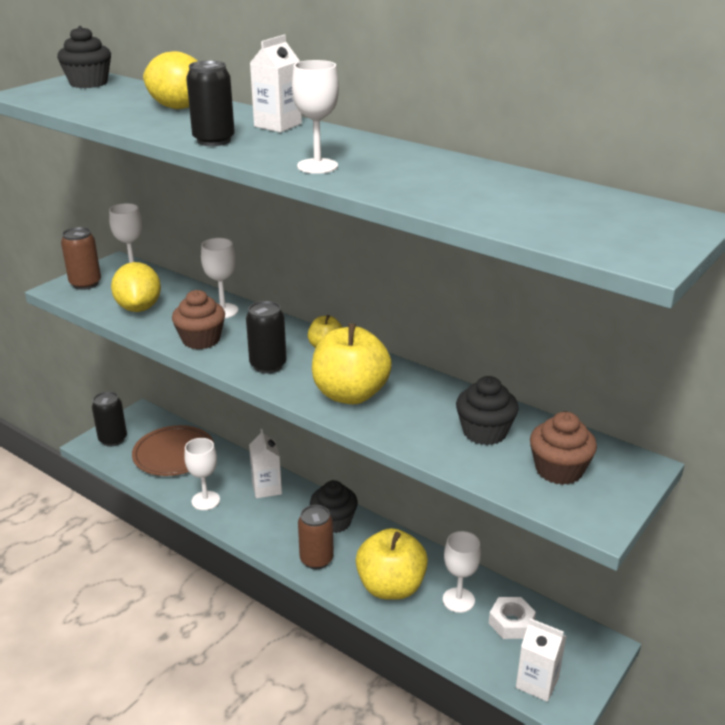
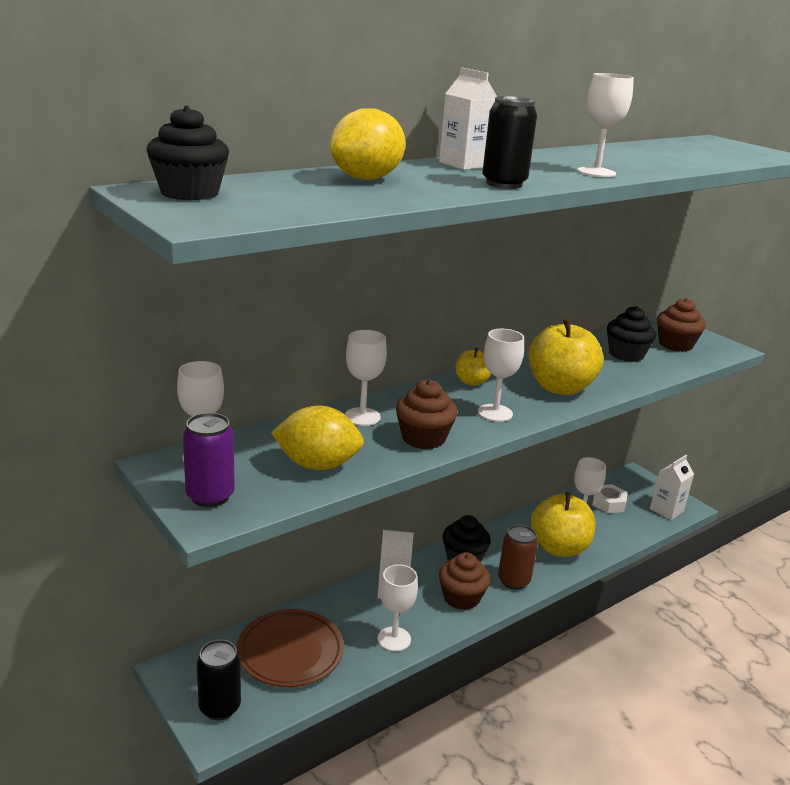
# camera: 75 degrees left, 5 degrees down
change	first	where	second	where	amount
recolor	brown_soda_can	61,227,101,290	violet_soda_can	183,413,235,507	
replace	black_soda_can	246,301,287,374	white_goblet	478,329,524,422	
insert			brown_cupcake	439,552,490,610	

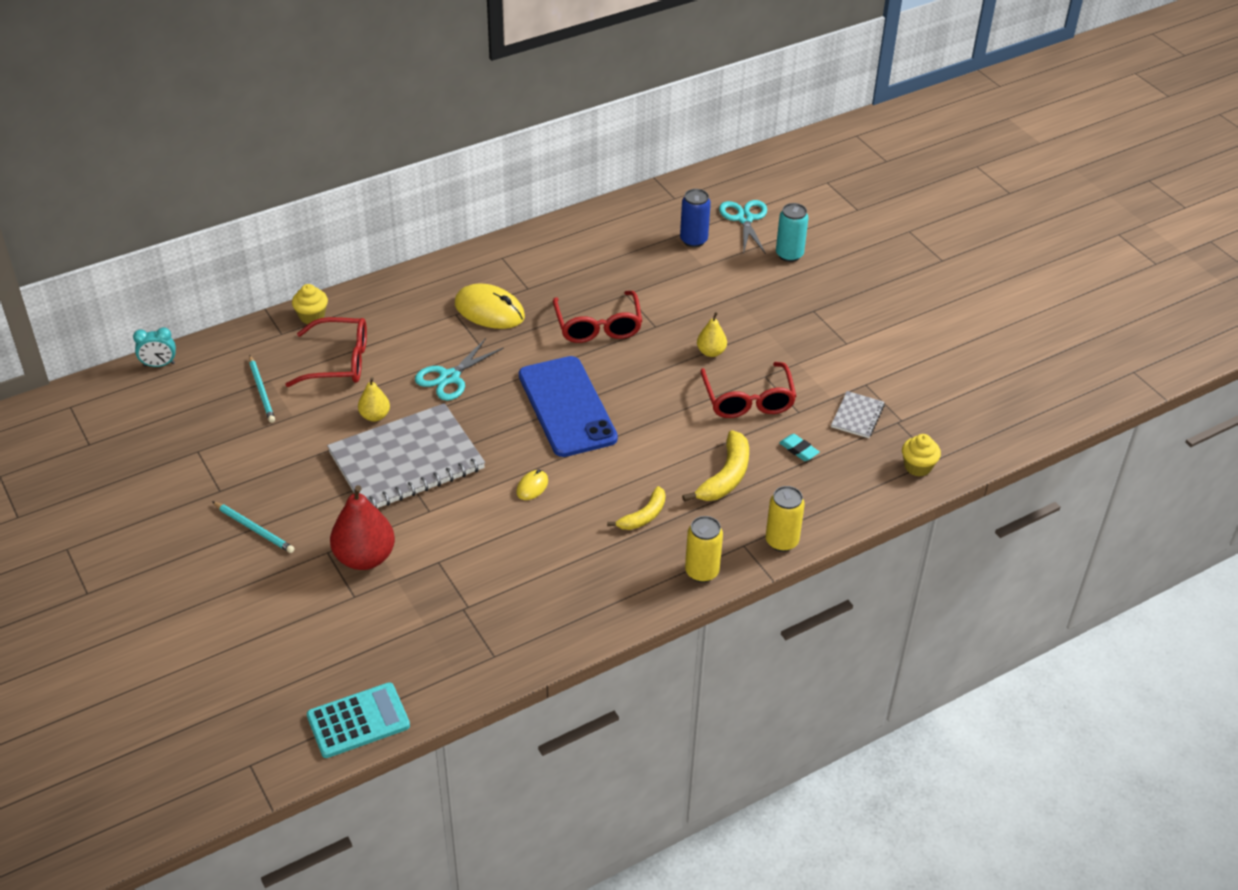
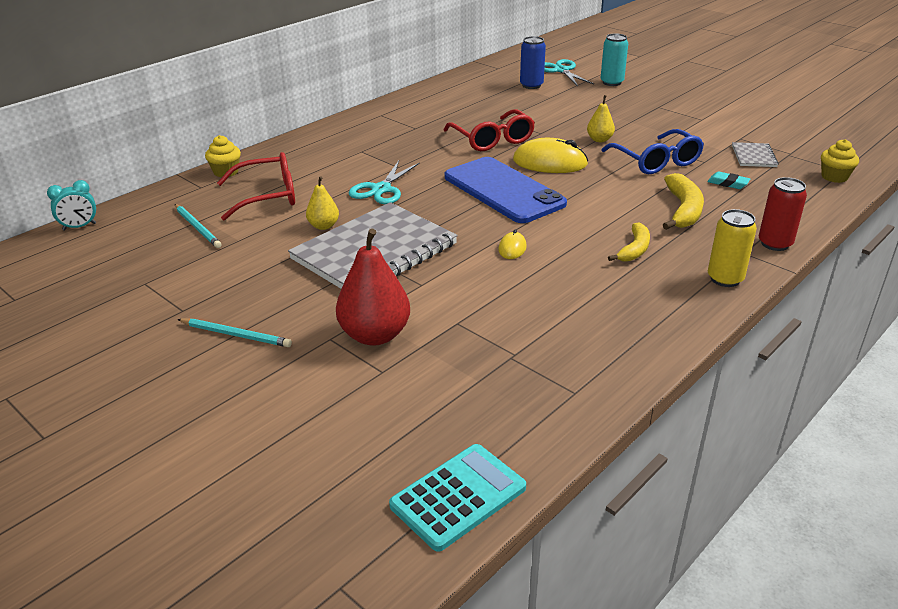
# camera: 15 degrees left, 10 degrees down
change	first	where	second	where	amount
move	yellow_computer_mouse	455,283,525,329		513,138,588,173	
recolor	red_glasses	700,362,796,418	cobalt_glasses	601,129,704,174	
recolor	yellow_soda_can	766,486,805,552	red_soda_can	759,177,807,251	

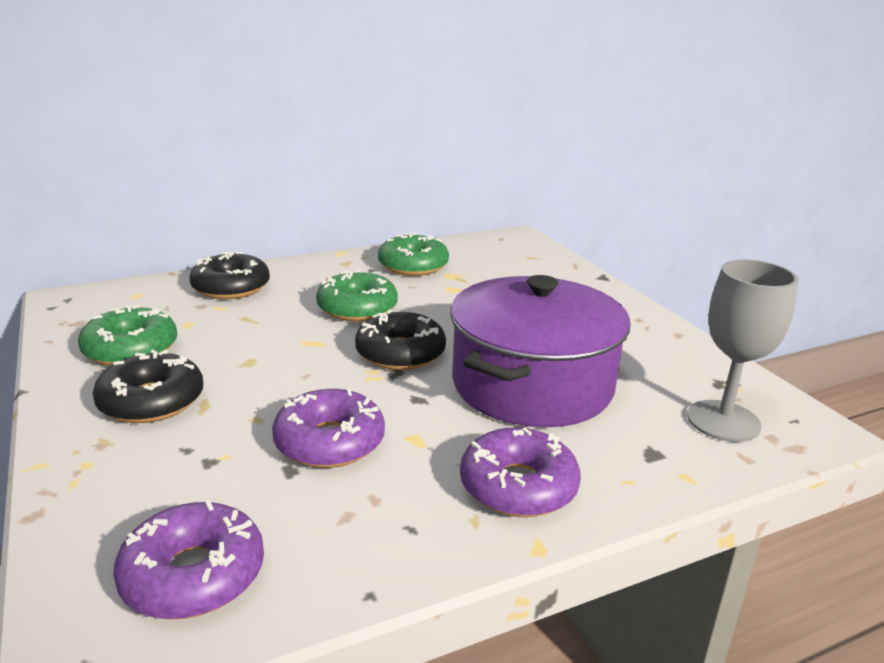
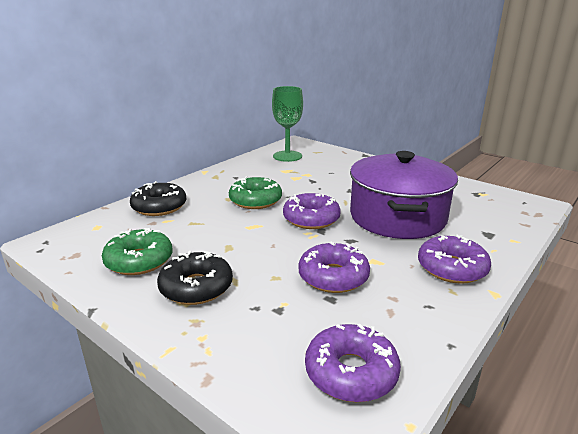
# camera: 25 degrees left, 0 degrees up
change	first	where	second	where	amount
recolor	black_doughnut	355,310,446,370	violet_doughnut	283,193,341,229	
delete	leaf-green_doughnut	378,233,449,276			
delete	gray_goblet	687,260,798,442			
insert			leaf-green_goblet	272,86,303,162	

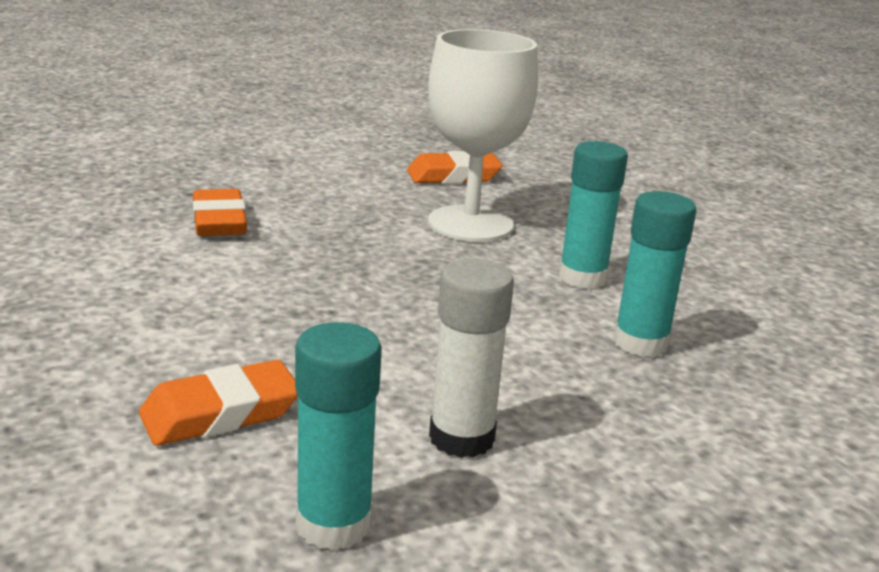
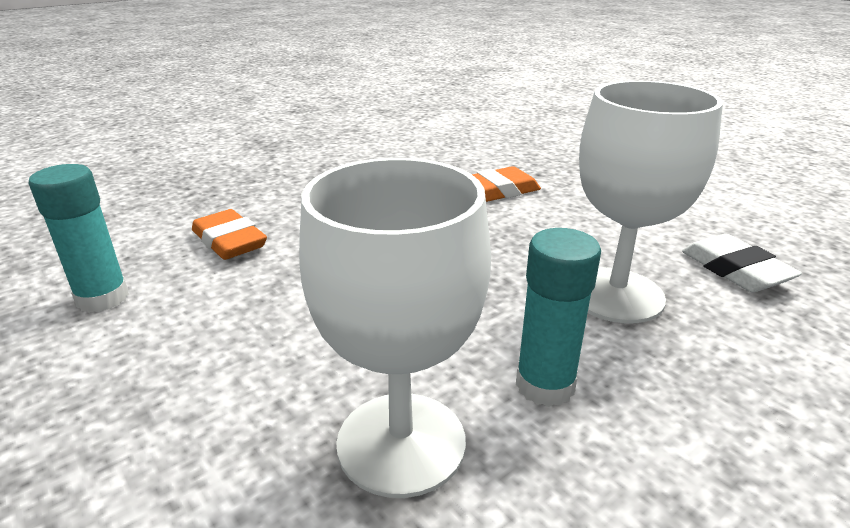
# camera: 80 degrees right, 5 degrees up
change	first	where	second	where	amount
recolor	orange-coloured_gum_eraser	407,151,502,184	white_gum_eraser	682,234,802,292	
delete	white_glue_stick	429,259,514,458			
replace	aqua_glue_stick	613,191,697,357	white_goblet	299,158,491,498	

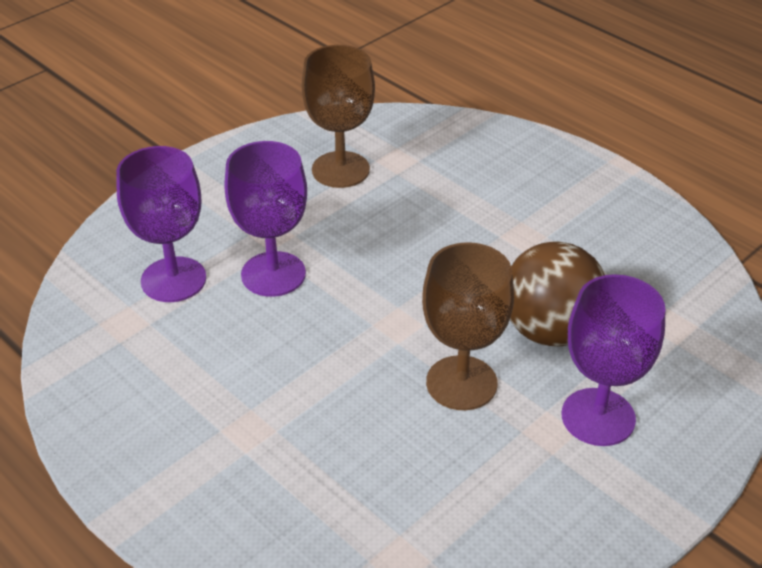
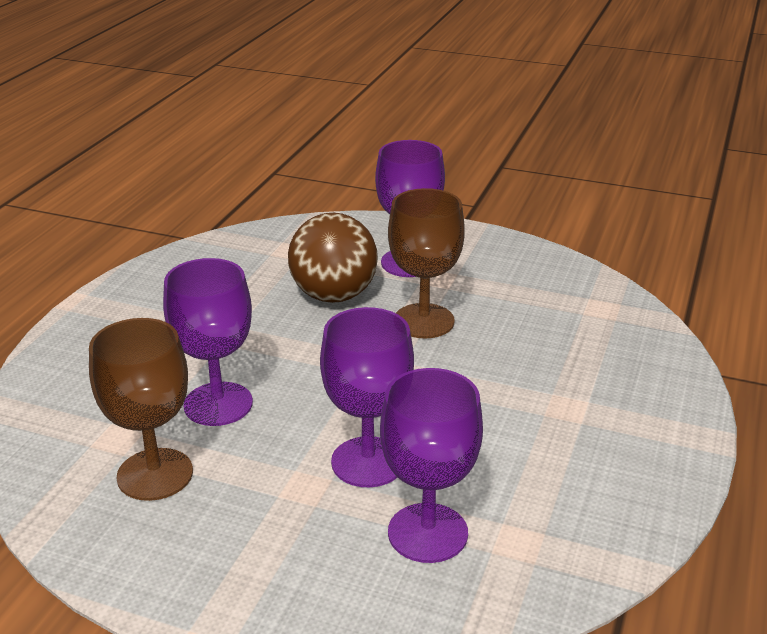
# camera: 115 degrees left, 10 degrees down
change	first	where	second	where	amount
insert			violet_goblet	163,258,253,426	

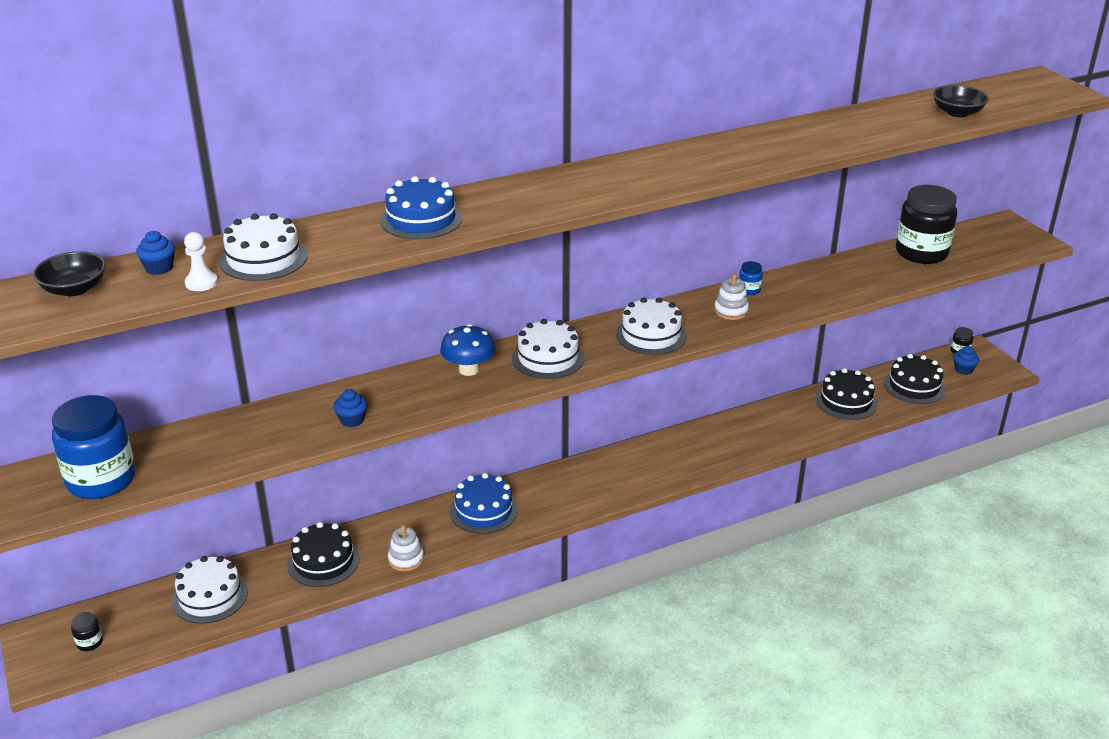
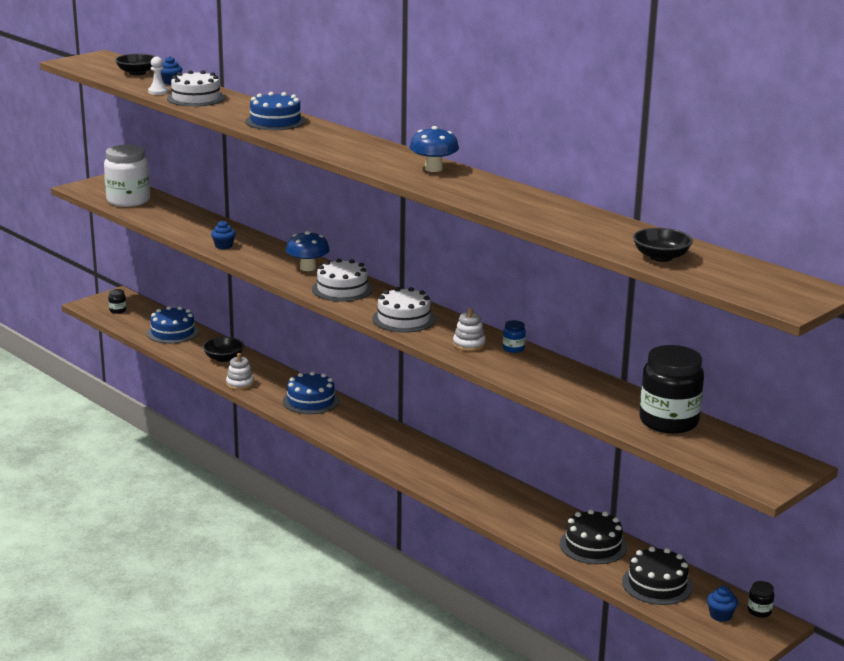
# camera: 70 degrees right, 10 degrees down
change	first	where	second	where	amount
recolor	cobalt_jam_jar	52,395,135,499	white_jam_jar	104,145,150,207	
recolor	white_gateau	172,556,248,624	cobalt_gateau	147,306,199,344	
replace	black_gateau	287,522,360,587	black_bowl	203,337,244,362	
insert			cobalt_toadstool	410,126,459,172	

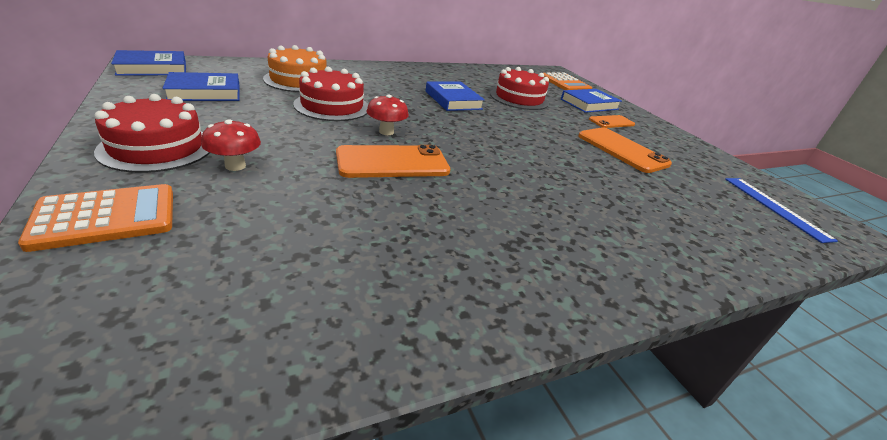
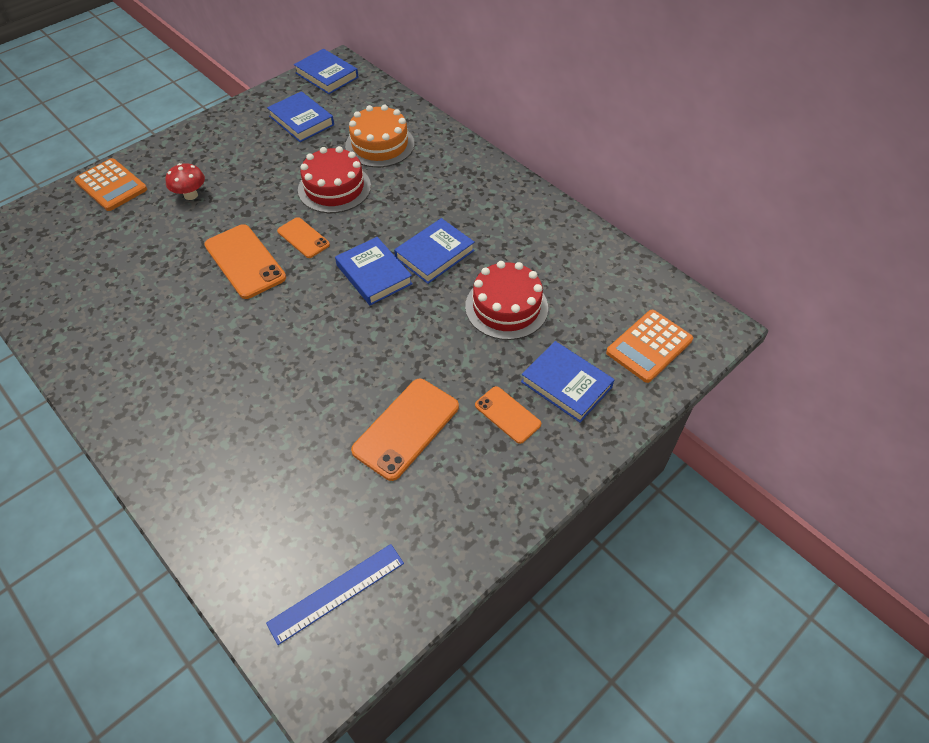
# camera: 75 degrees right, 20 degrees up
change	first	where	second	where	amount
delete	red_gateau	94,94,210,173			
replace	red_toadstool	367,94,409,135	orange-coloured_smartphone	277,217,330,258	
insert			cobalt_hardcover	335,237,413,305	

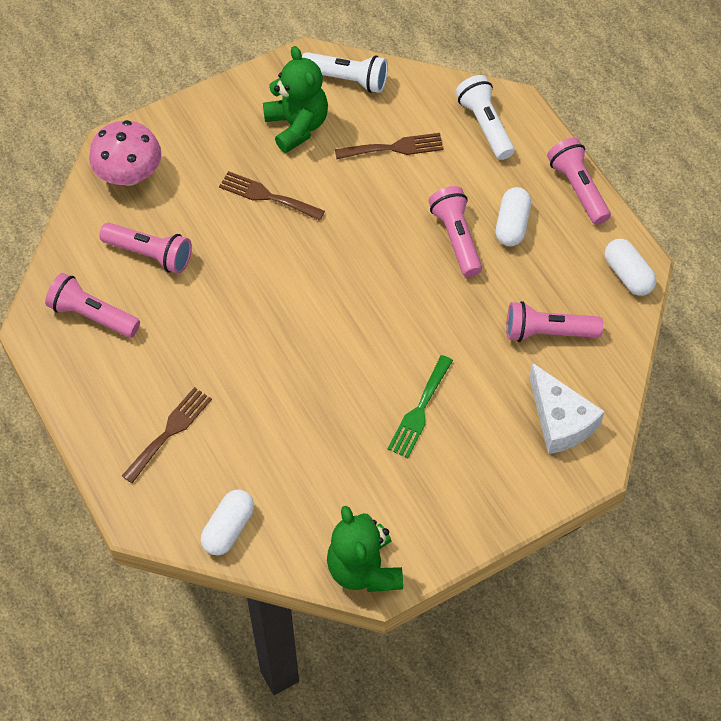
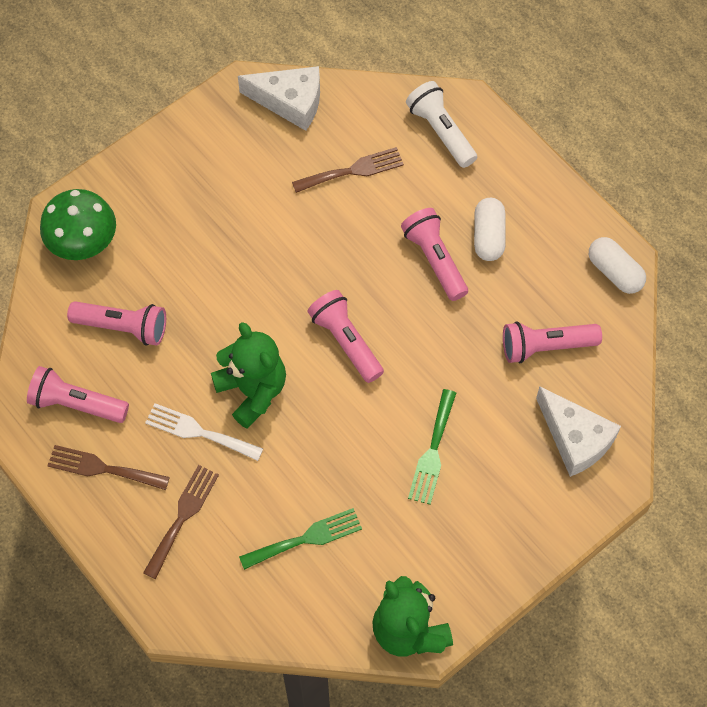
# camera: 10 degrees left, 5 degrees up
change	first	where	second	where	amount
recolor	pink_toadstool	89,120,161,186	leaf-green_toadstool	40,189,116,260	
delete	white_capsule	201,489,254,555			
move	brown_dinner_fork	219,171,325,221		47,445,170,490	
move	leaf-green_teddy	263,46,328,153		211,322,286,428	
replace	white_flashlight	302,52,388,93	white_cheese_wedge	238,66,320,131	
move	pink_flashlight	547,138,611,225		308,290,384,383	
insert			white_dinner_fork	145,403,263,461	
insert			leaf-green_dinner_fork	239,508,362,570	

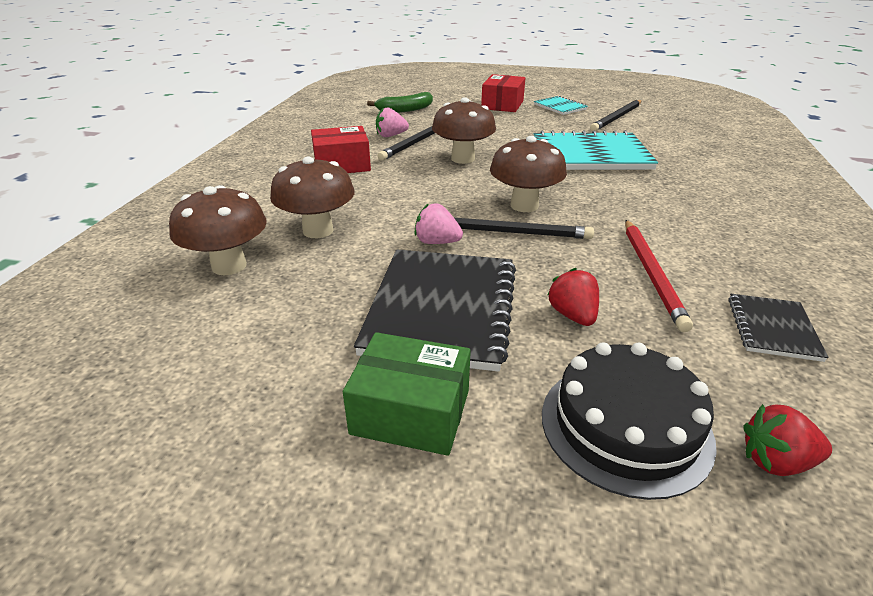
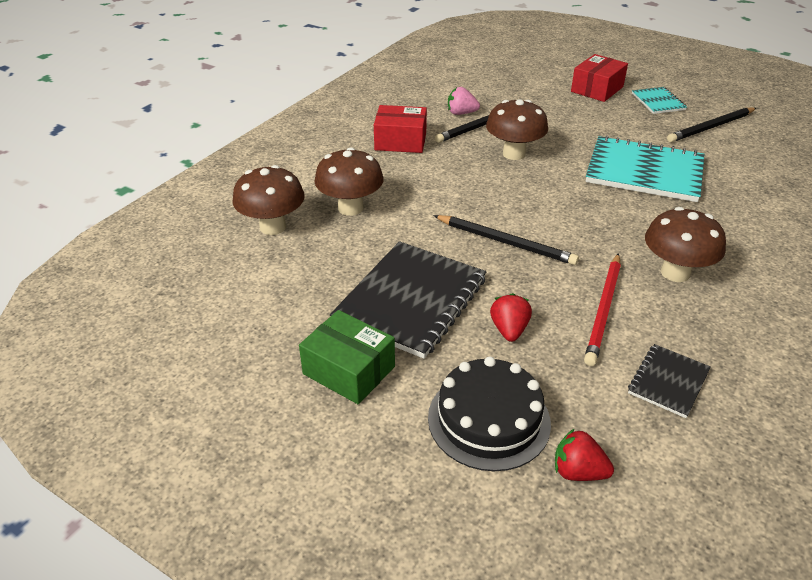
# camera: 20 degrees right, 5 degrees up
change	first	where	second	where	amount
delete	leaf-green_toy_banana	367,92,433,113			
delete	pink_berry	414,203,463,244			
move	brown_toadstool	490,136,567,212		645,207,726,282	

